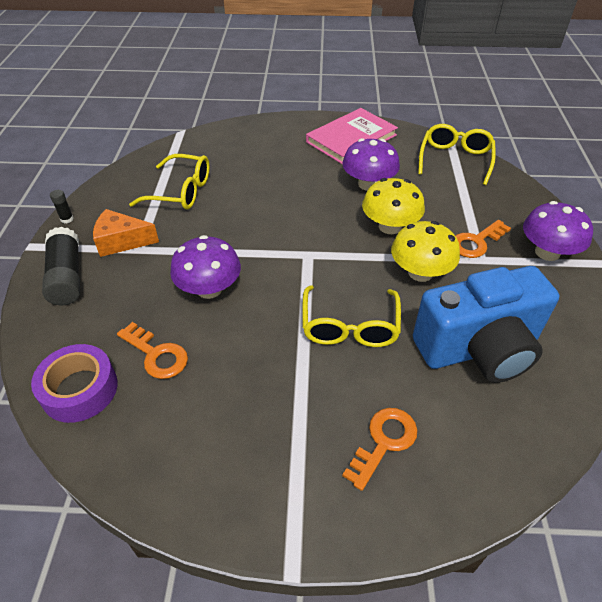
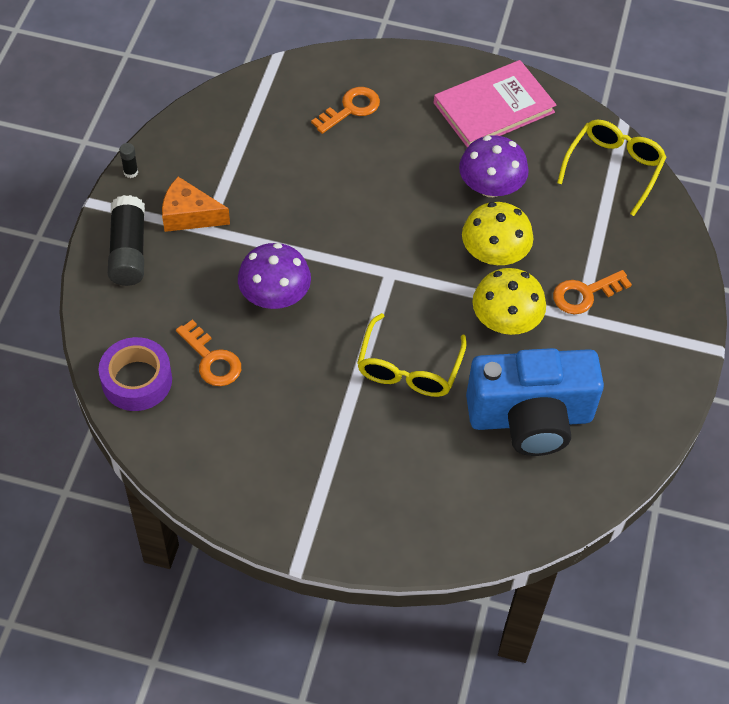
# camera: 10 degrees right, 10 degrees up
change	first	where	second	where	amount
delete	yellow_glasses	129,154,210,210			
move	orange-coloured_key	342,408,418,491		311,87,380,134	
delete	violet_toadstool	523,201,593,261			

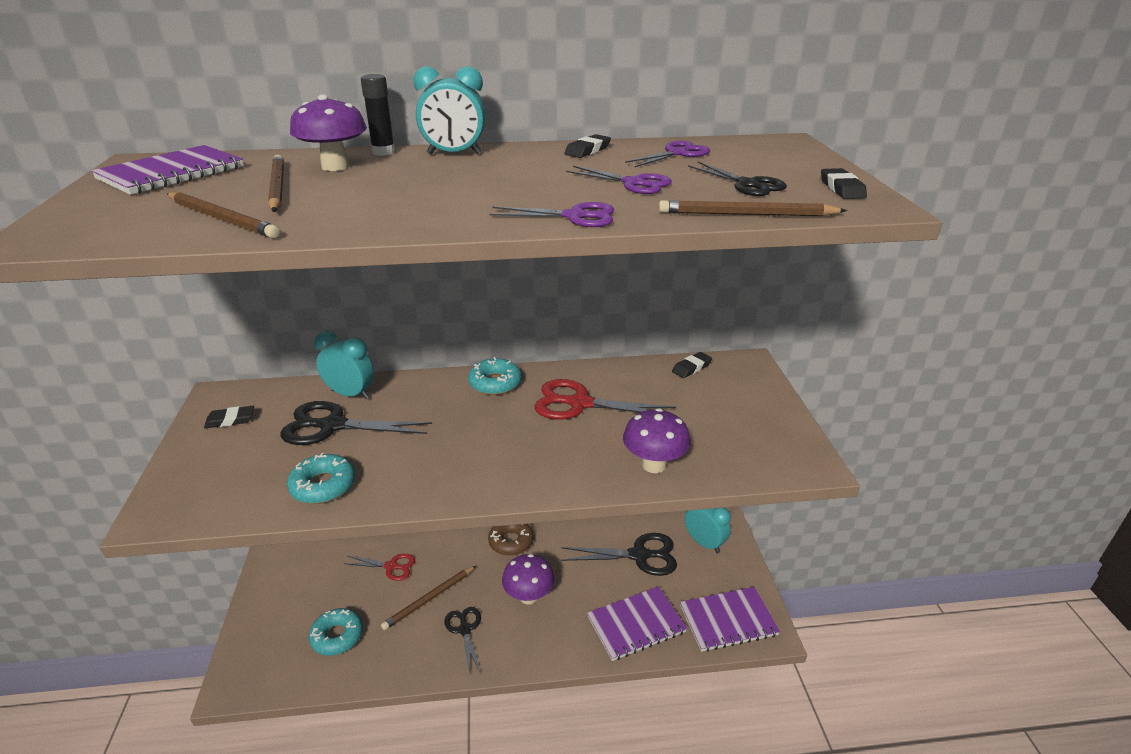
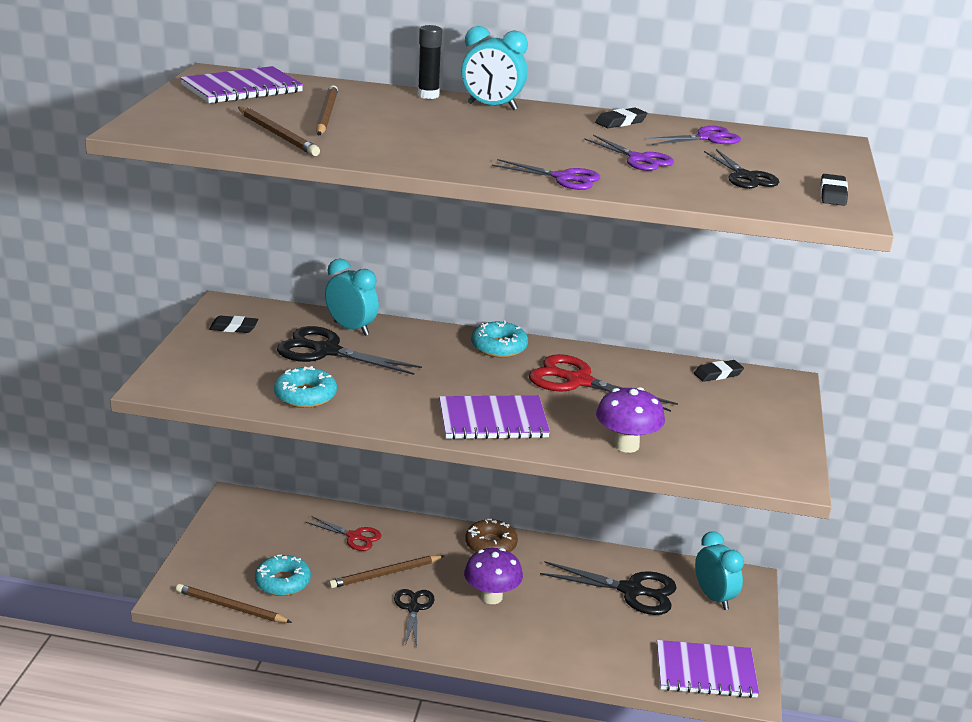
# camera: 15 degrees right, 5 degrees down
change	first	where	second	where	amount
delete	violet_toadstool	290,94,367,171			
move	violet_notebook	587,586,687,661		439,395,550,440	
move	brown_pencil	659,200,847,216		176,584,292,623	

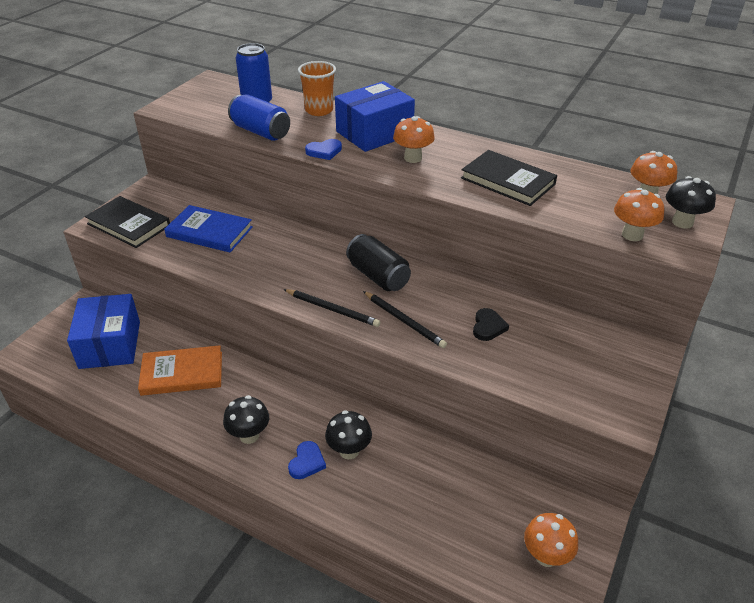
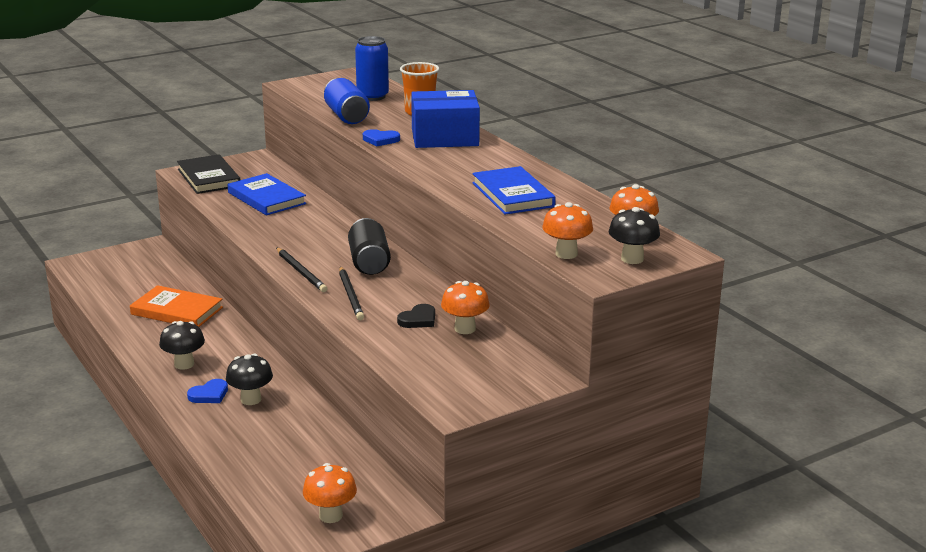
# camera: 30 degrees right, 15 degrees down
change	first	where	second	where	amount
delete	cobalt_parcel	67,294,140,369			
move	orange-coloured_toadstool	393,116,435,163		441,281,490,334	
recolor	black_hardcover	461,150,557,206	cobalt_hardcover	472,166,556,215	

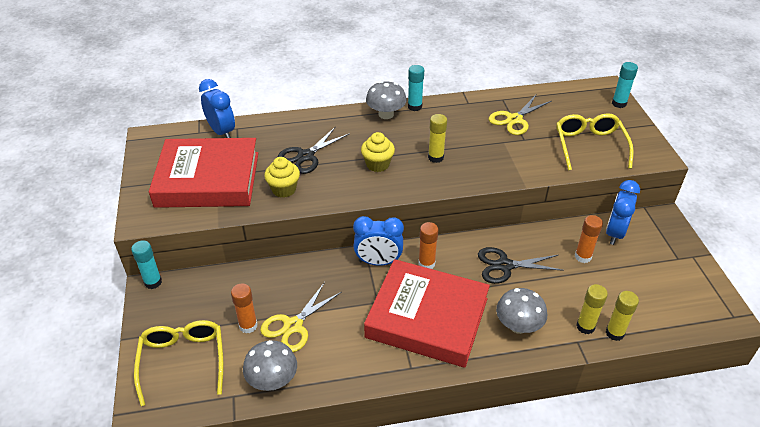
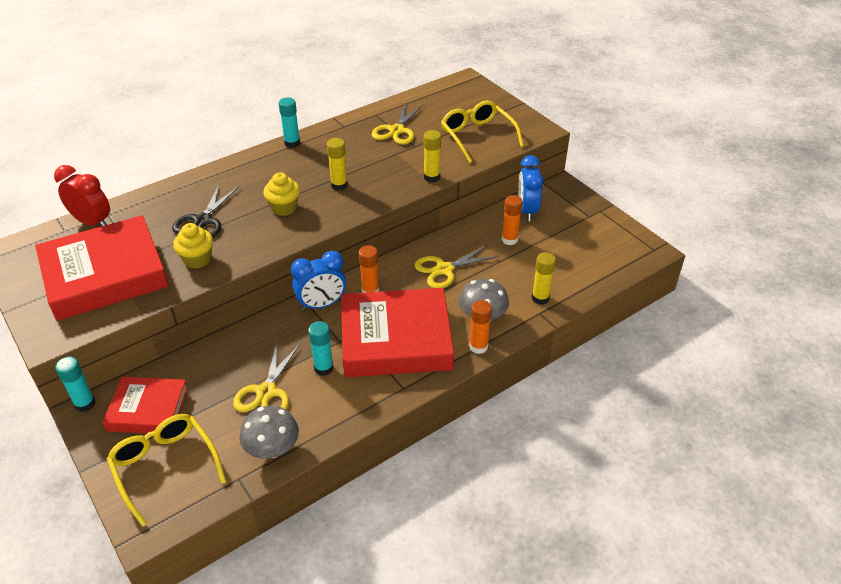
# camera: 25 degrees left, 0 degrees up
change	first	where	second	where	amount
recolor	cobalt_alarm_clock	199,79,235,138	red_alarm_clock	54,165,110,226	
move	orange-coloured_glue_stick	231,283,258,333		469,300,492,354	
delete	gray_toadstool	366,81,407,119			
recolor	black_shears	478,247,564,284	yellow_shears	414,245,499,288	
move	yellow_glue_stick	606,291,639,341		423,130,441,182	
move	aqua_glue_stick	612,62,638,108		308,321,334,376	
insert			red_hardcover	103,377,188,434	

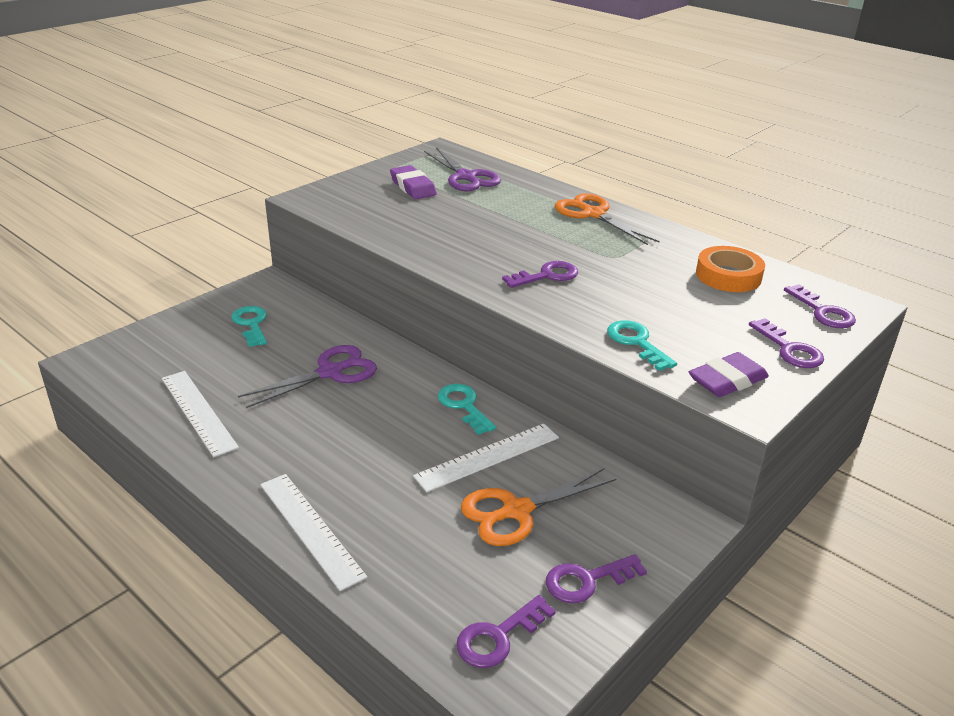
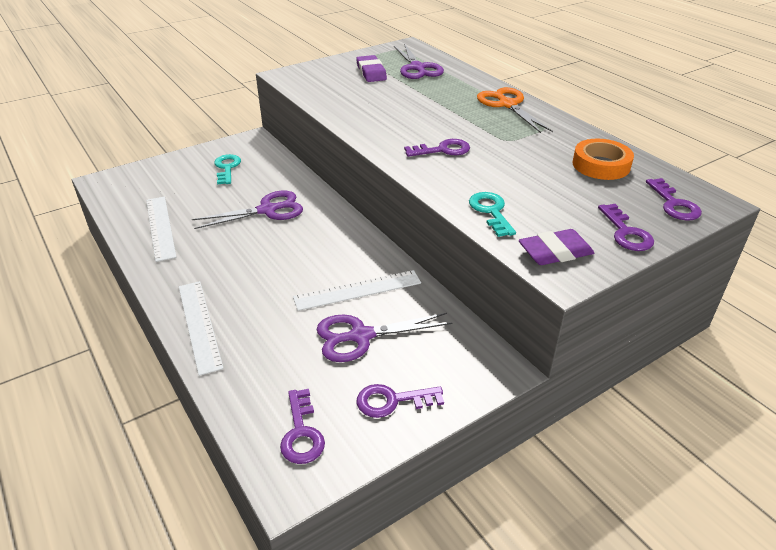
# camera: 15 degrees right, 5 degrees up
change	first	where	second	where	amount
delete	aqua_key	438,384,496,435			
rotate	violet_key	456,595,556,668		280,389,325,464	75 degrees counterclockwise
recolor	orange-coloured_shears	461,468,616,546	violet_shears	316,313,453,362	

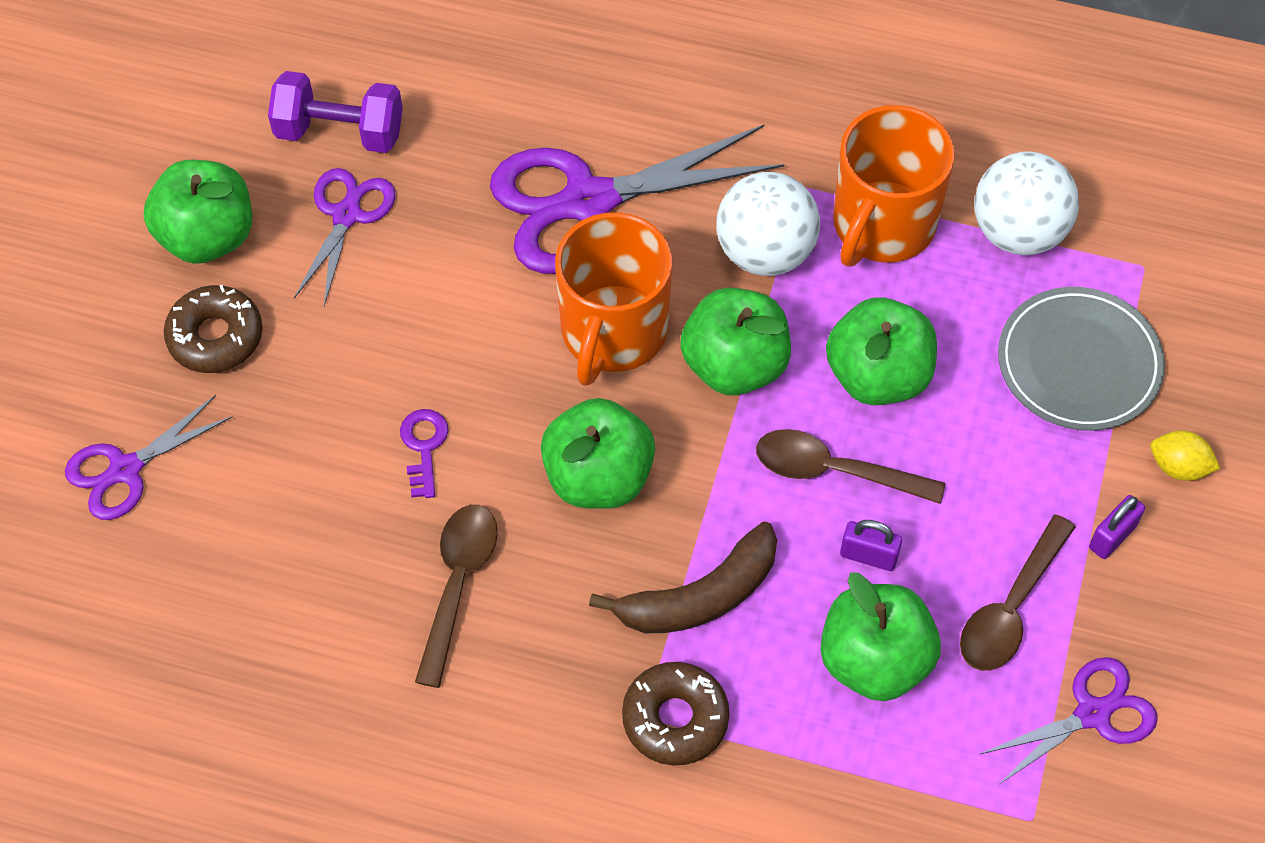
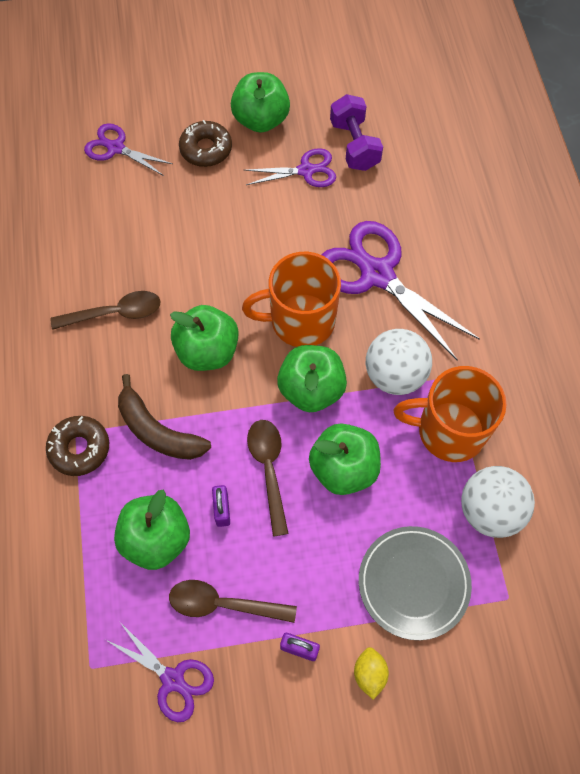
# camera: 65 degrees right, 5 degrees up
change	first	where	second	where	amount
delete	violet_key	400,409,448,498			

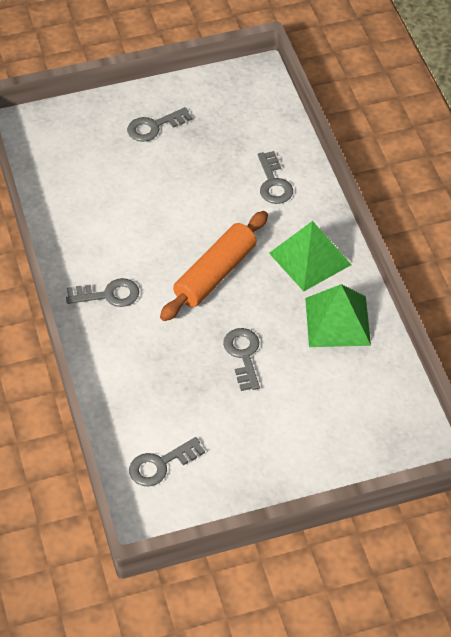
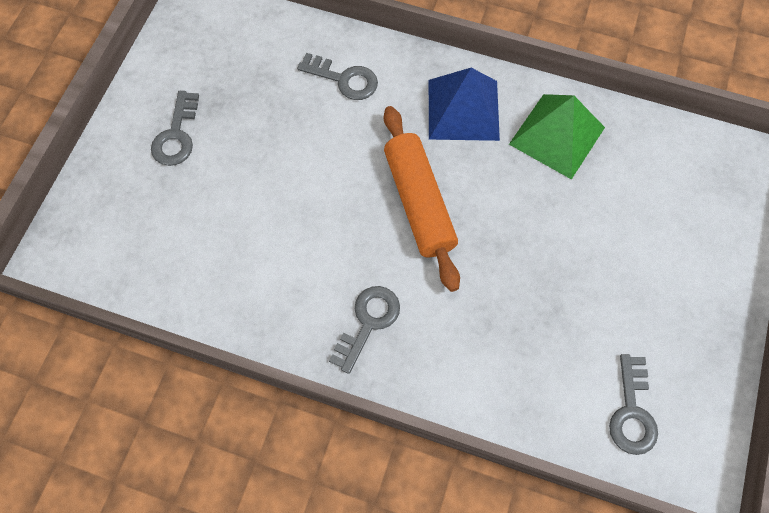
# camera: 55 degrees left, 15 degrees up
change	first	where	second	where	amount
delete	gray_key	223,328,260,391			
recolor	leaf-green_pyramid_shape	269,221,352,291	cobalt_pyramid_shape	429,68,500,141	

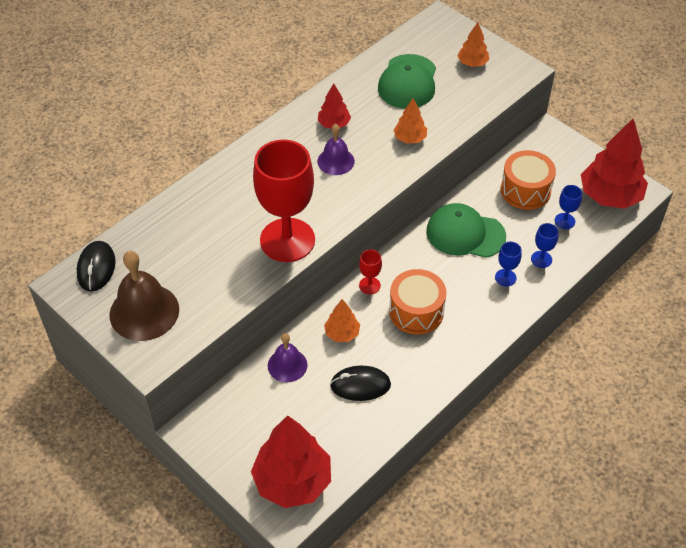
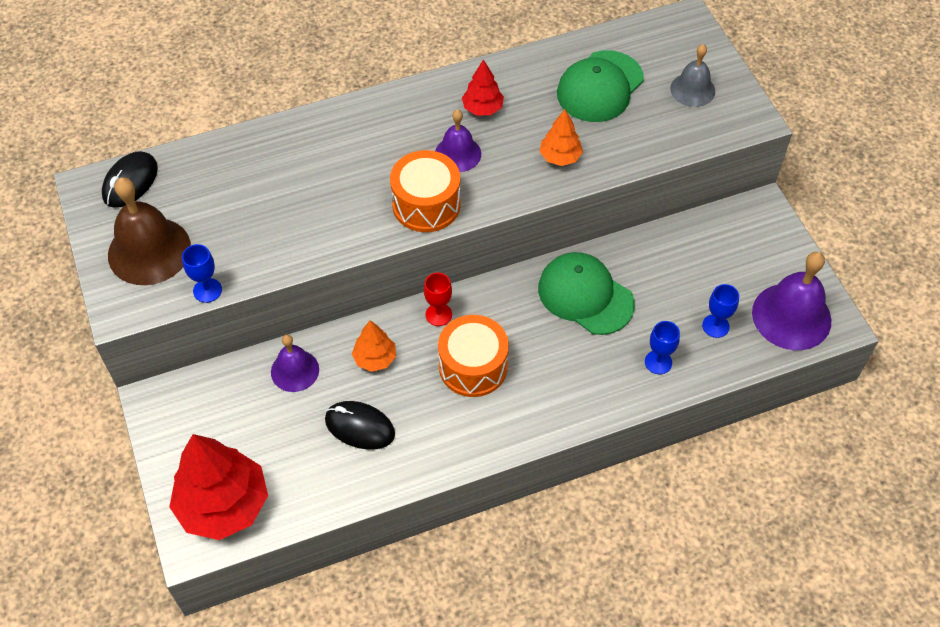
# camera: 25 degrees right, 5 degrees up
change	first	where	second	where	amount
delete	red_goblet	253,140,315,262			
replace	orange-coloured_tree	458,22,489,67	gray_school_bell	670,44,715,107	
move	cobalt_goblet	495,242,522,286		182,244,222,303	
move	orange-coloured_toy_drum	501,150,556,210		390,150,461,232	
replace	red_tree	581,119,648,209	violet_school_bell	752,252,831,350	

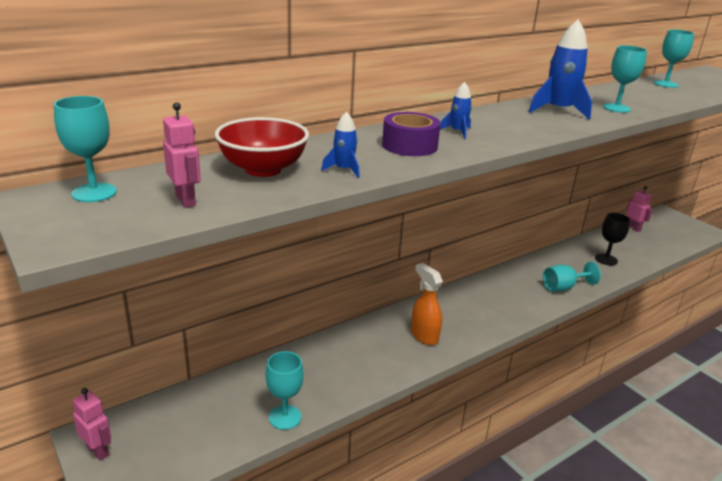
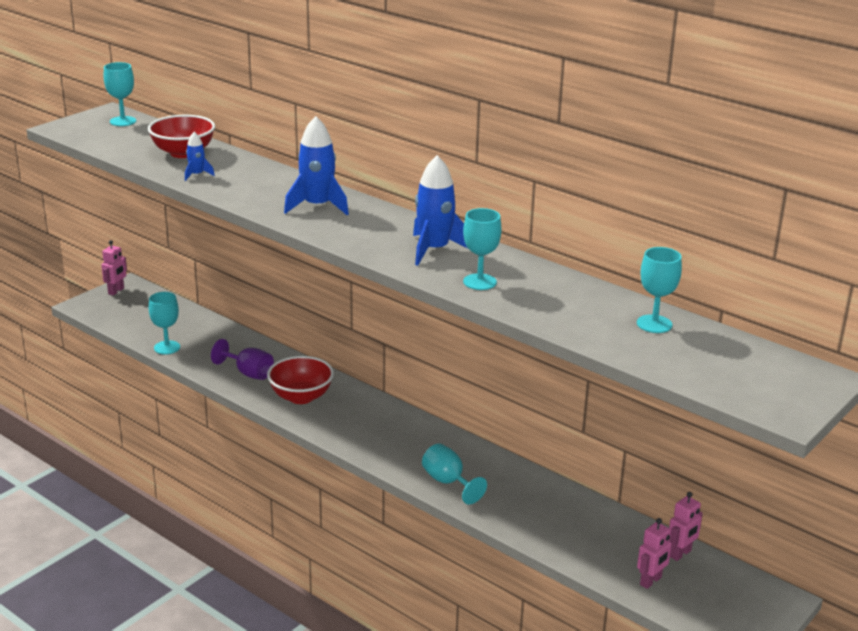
# camera: 75 degrees right, 0 degrees up
change	first	where	second	where	amount
move	pink_robot_figure	163,102,201,208		637,518,673,589	
delete	violet_sticky_tape	382,112,441,156			
replace	orange-coloured_sprayer	411,263,443,345	red_bowl	267,356,334,404	
resize	cobalt_spaceship	440,82,472,139		284,116,349,215	x1.96
delete	black_goblet	595,213,630,265			
insert			violet_goblet	211,339,274,380	

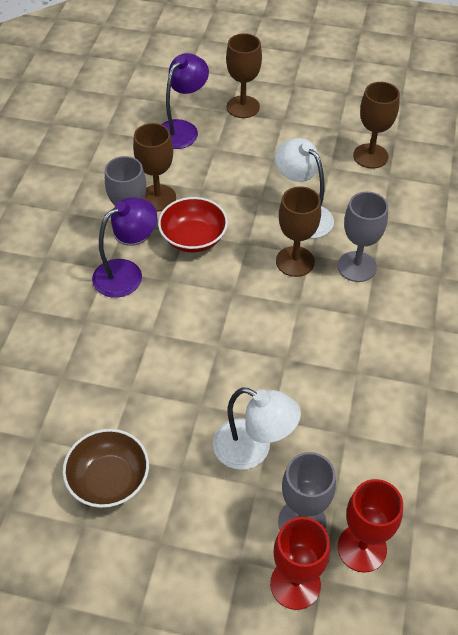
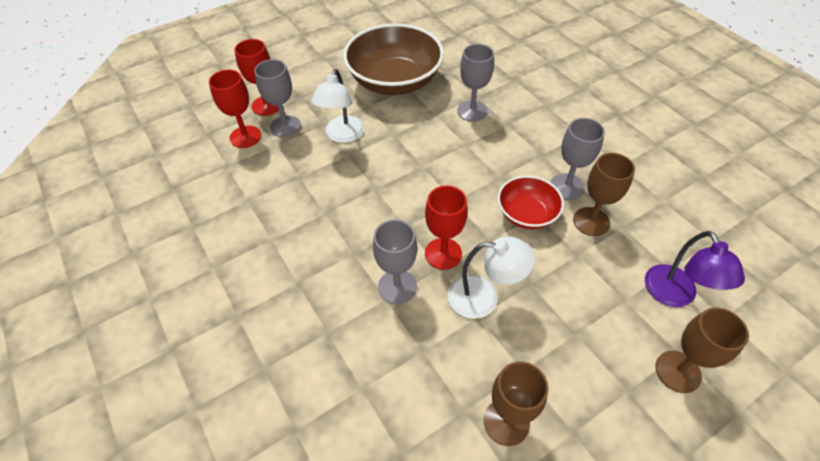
# camera: 135 degrees right, 0 degrees up
change	first	where	second	where	amount
resize	brown_bowl	63,429,149,508		343,23,444,95	x1.87
delete	violet_lamp	92,197,157,298			
rotate	white_lamp	213,387,301,470		311,69,364,143	60 degrees counterclockwise
recolor	brown_goblet	276,186,321,277	red_goblet	425,186,468,270	
insert			gray_goblet	457,44,494,122	

